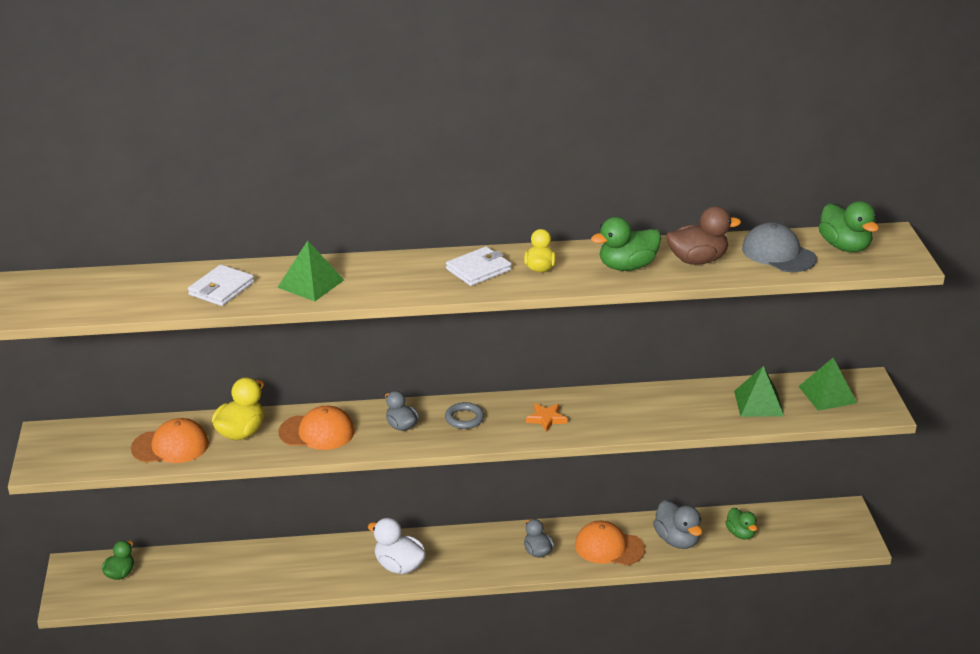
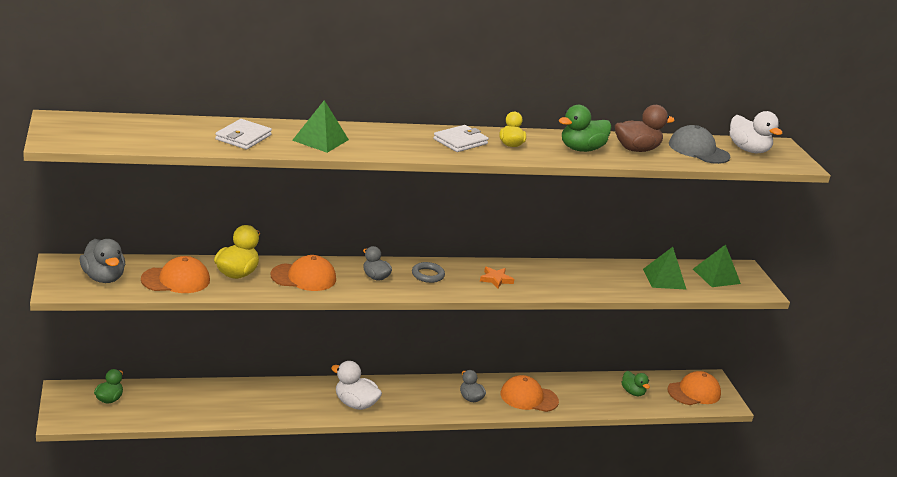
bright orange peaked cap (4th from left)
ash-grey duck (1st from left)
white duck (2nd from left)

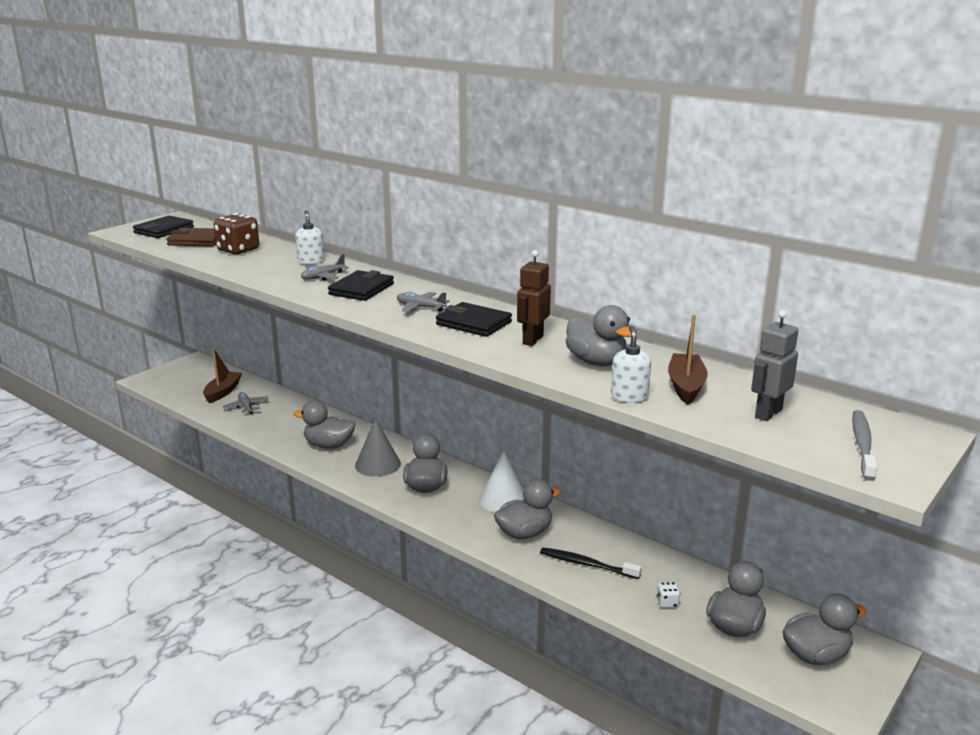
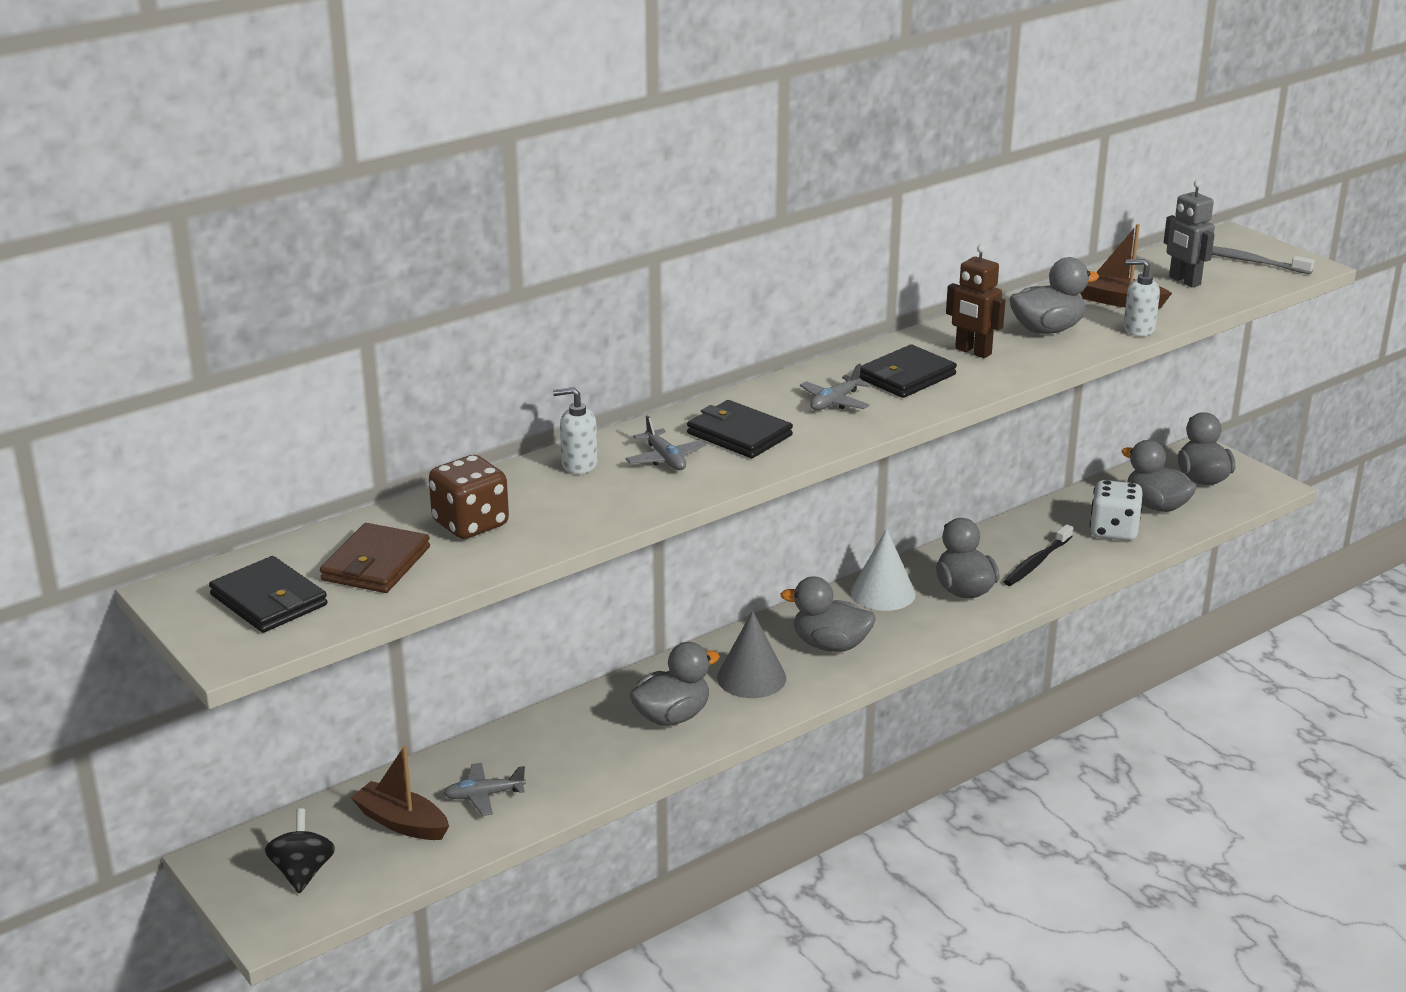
ebony spinning top
ash-grey duck (1st from left)
white dice

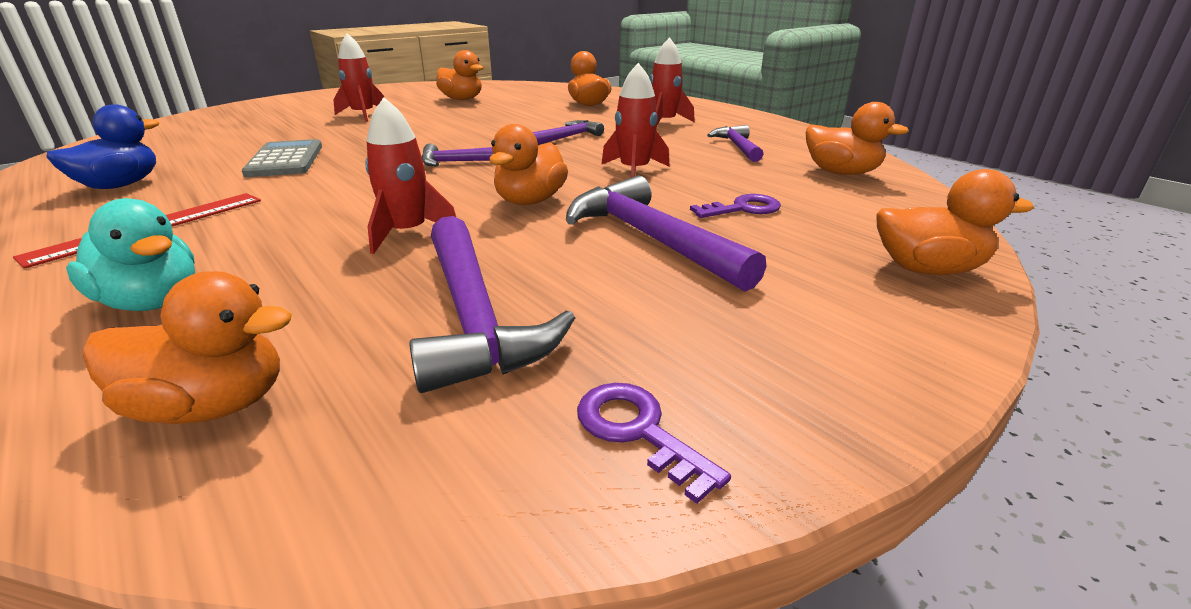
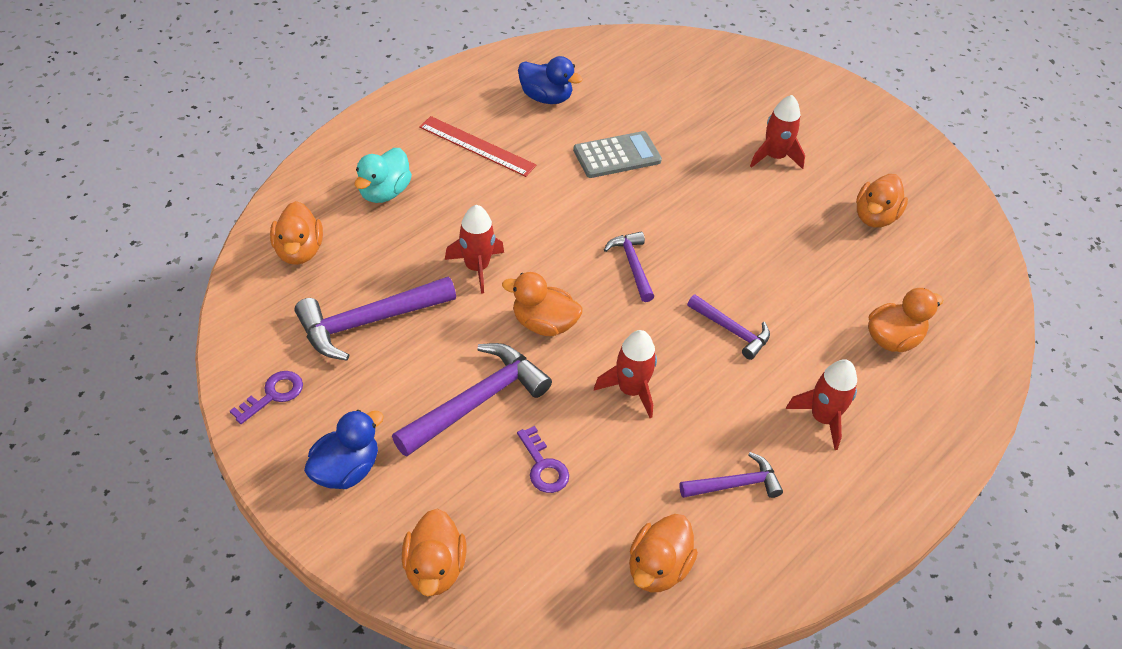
blue duck (1st from left)

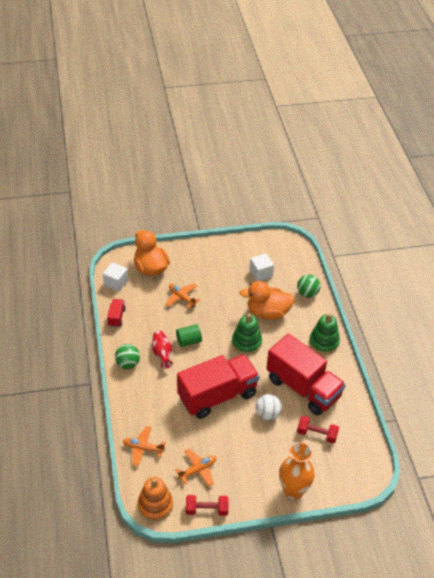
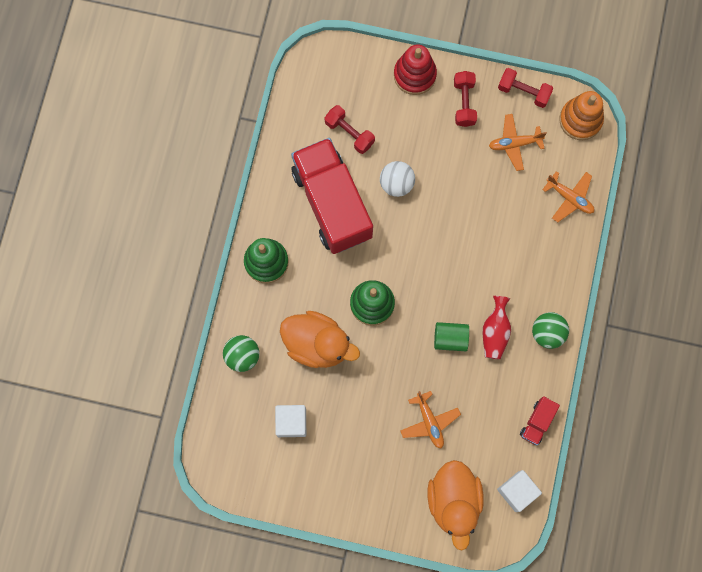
scarlet toy truck (2nd from left in the first image)
scarlet free weight (2nd from left)
scarlet stacking toy

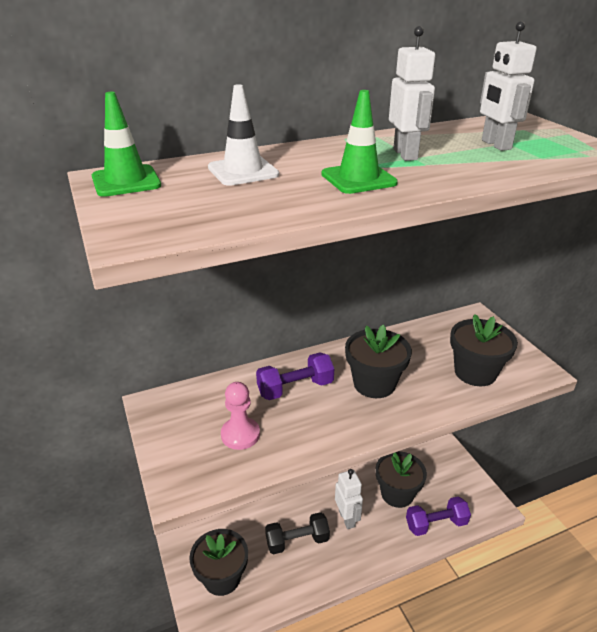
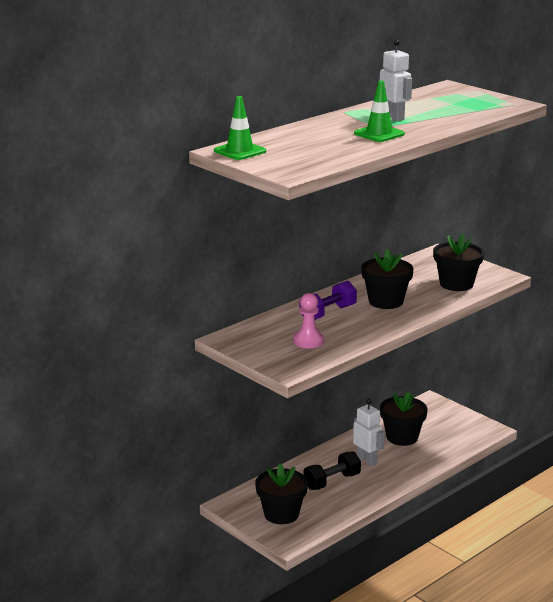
white safety cone
royal purple free weight (2nd from left in the first image)
white robot figure (3rd from left in the first image)

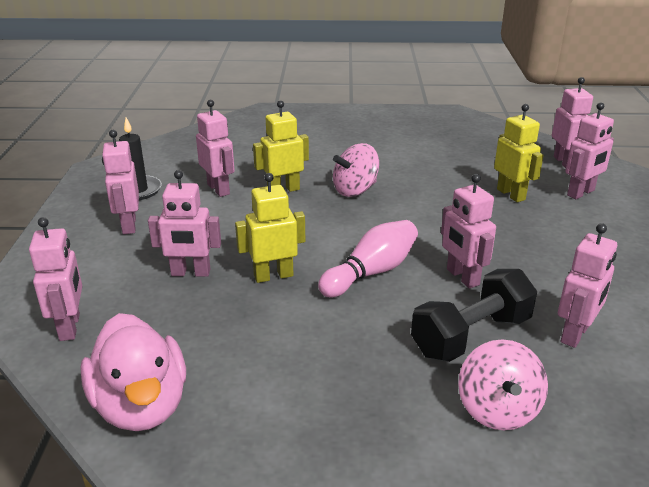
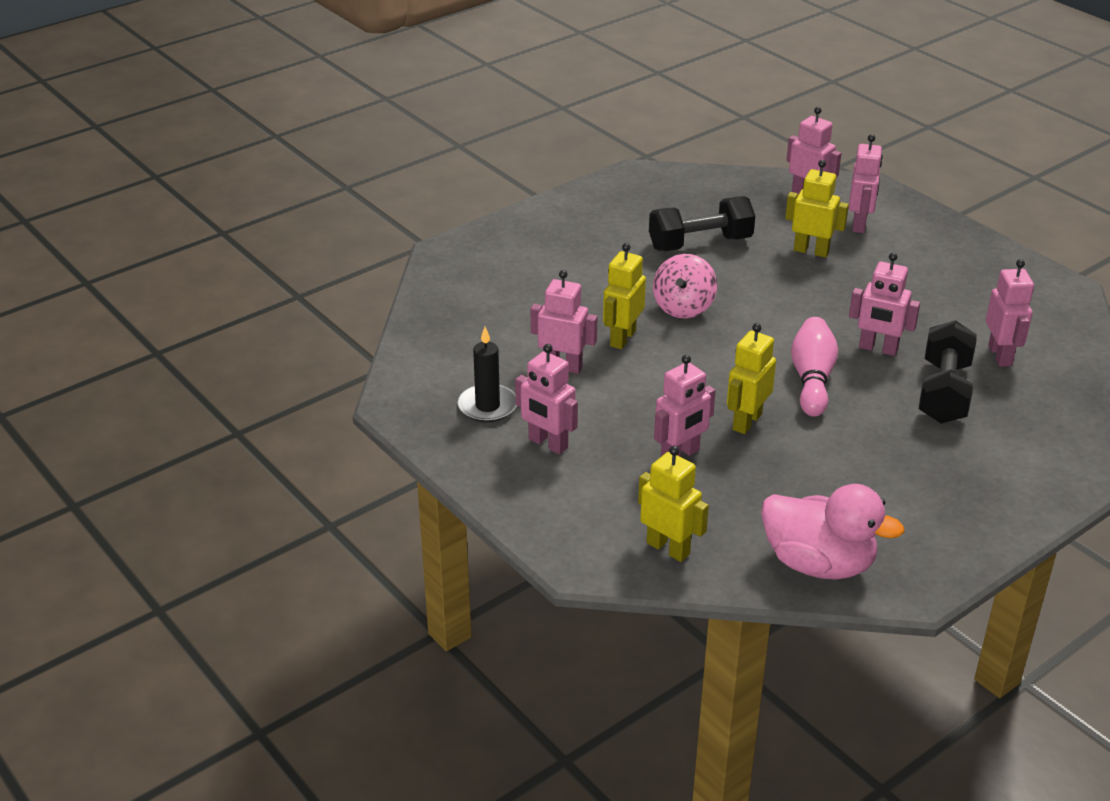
pink spinning top (2nd from left in the first image)
ebony free weight (1st from left)
bright yellow robot figure (2nd from left)

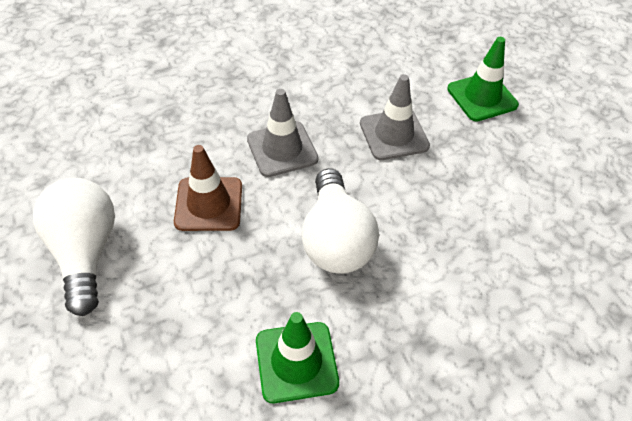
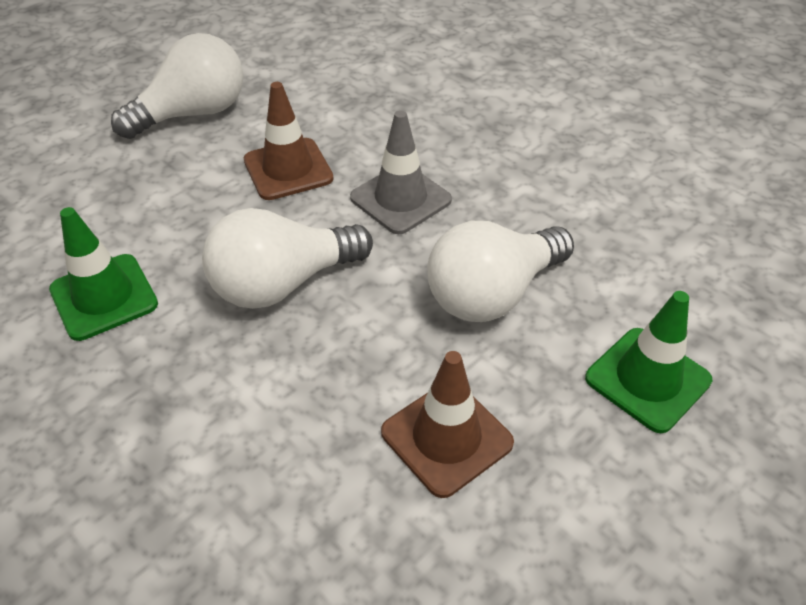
russet safety cone (2nd from left)
white bulb (3rd from left)

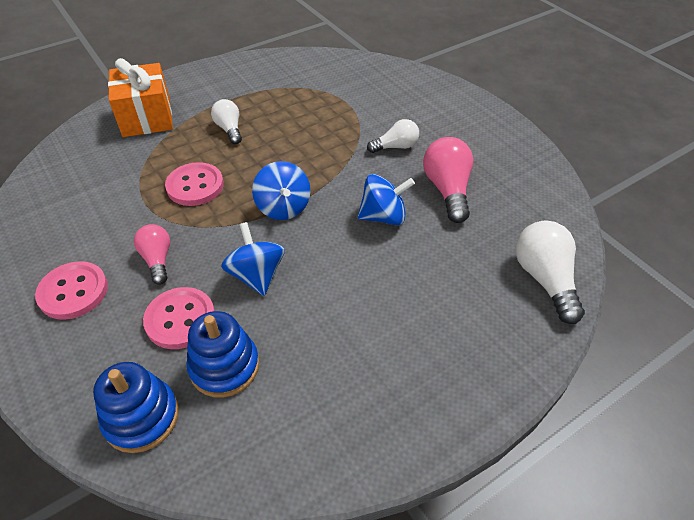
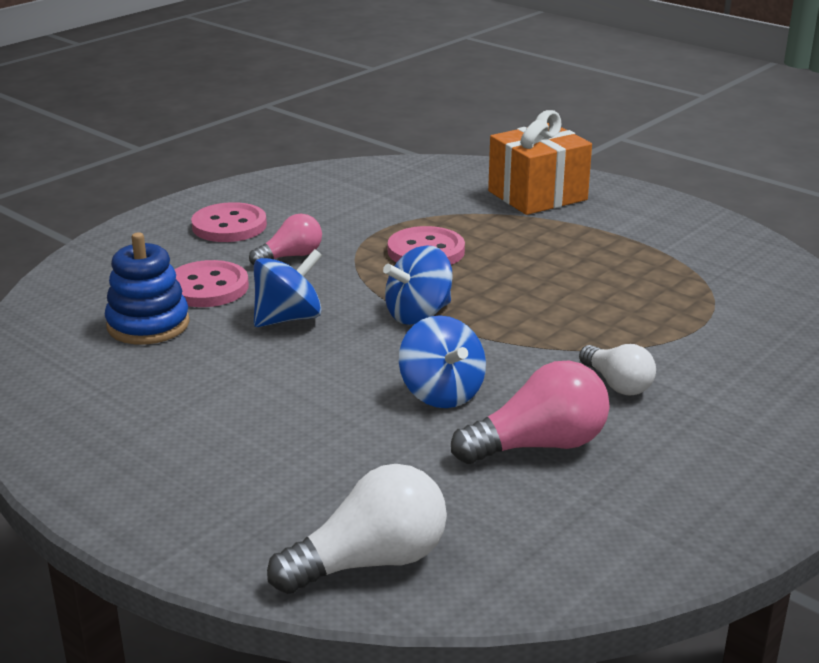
blue stacking toy (1st from left in the first image)
white bulb (1st from left in the first image)

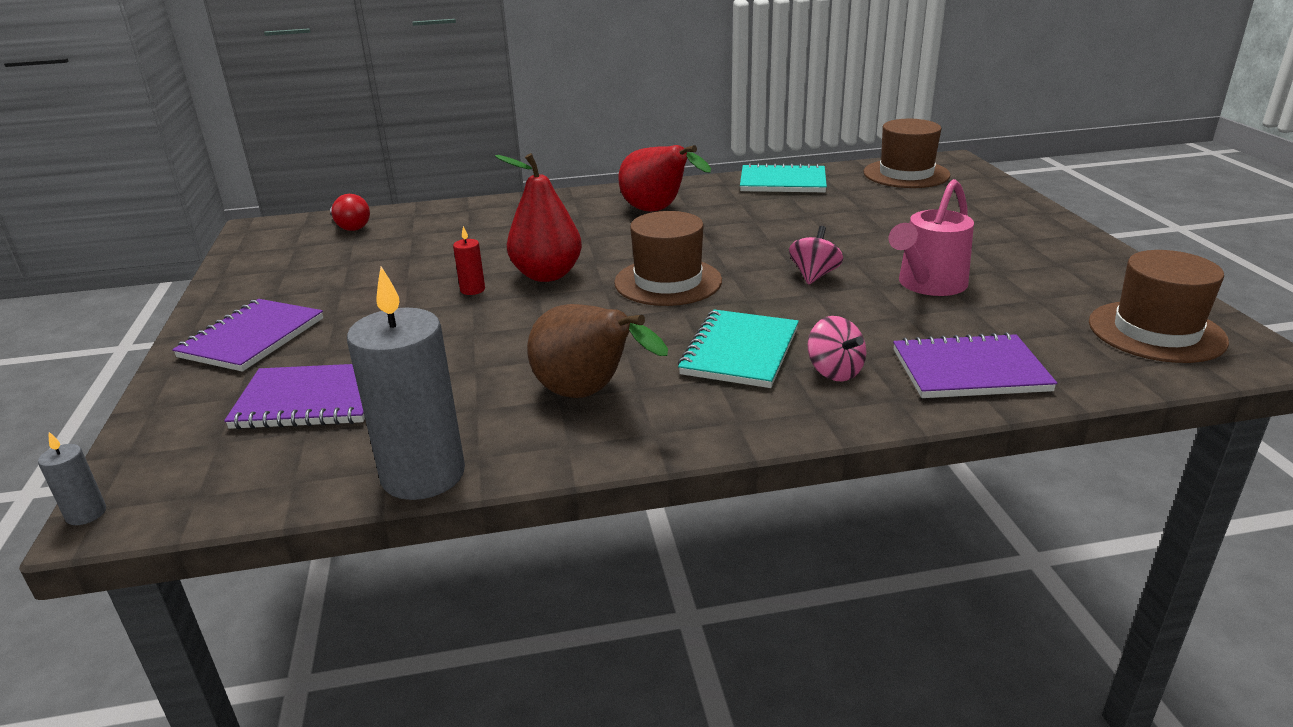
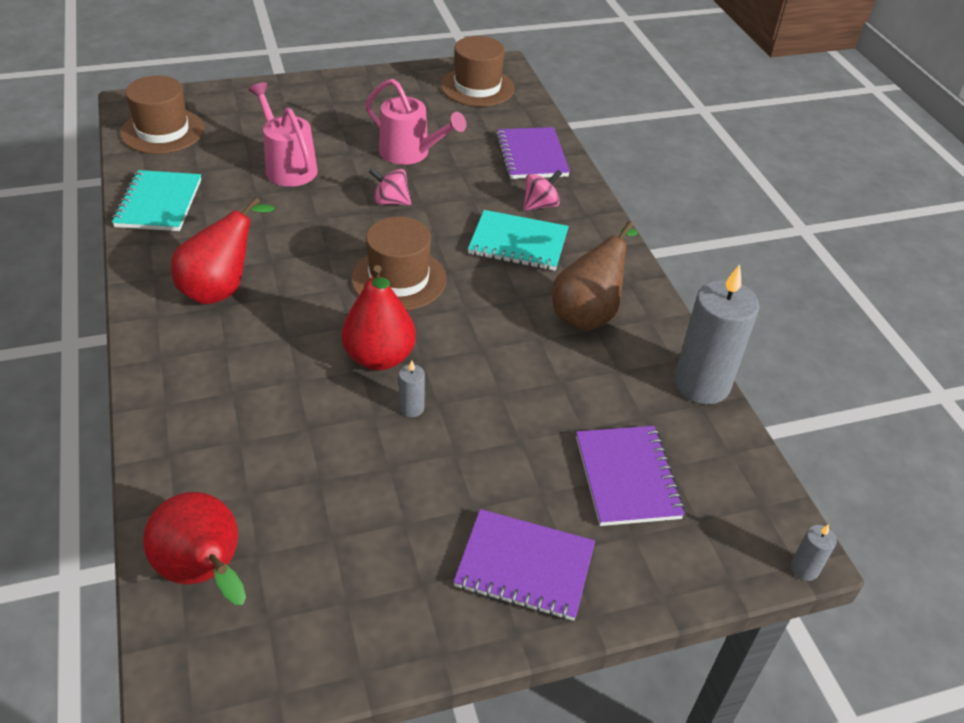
pink watering pot (1st from left)
scarlet pear (1st from left)
ash-grey wax candle (1st from left)

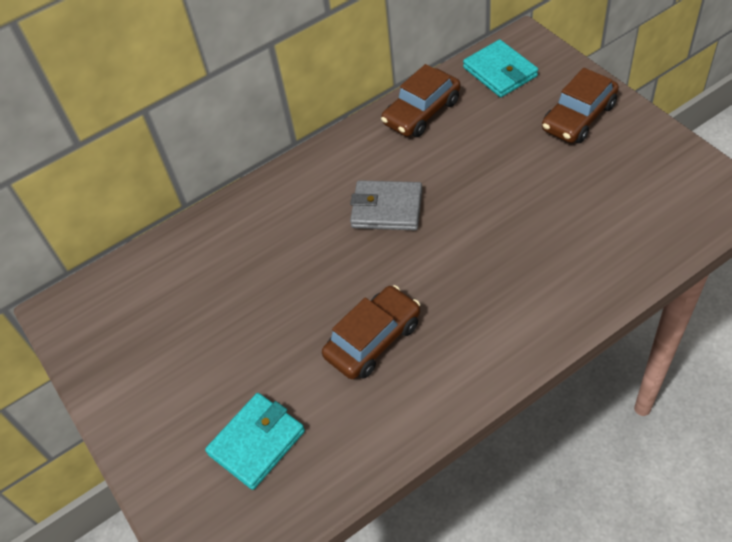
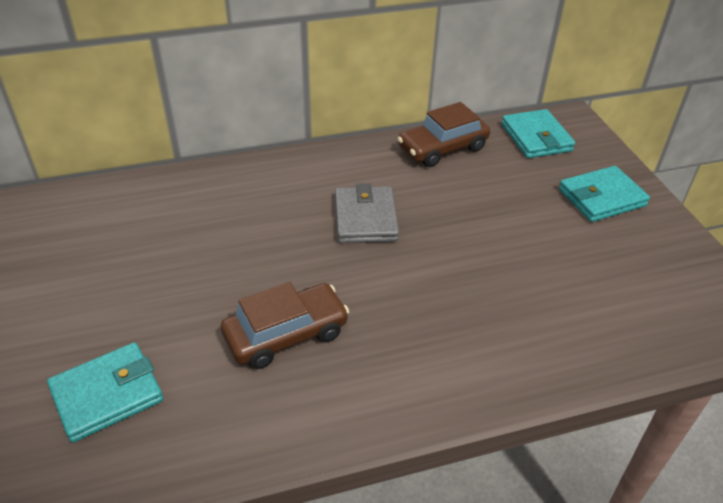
aqua billfold (3rd from left)
ash-grey billfold

